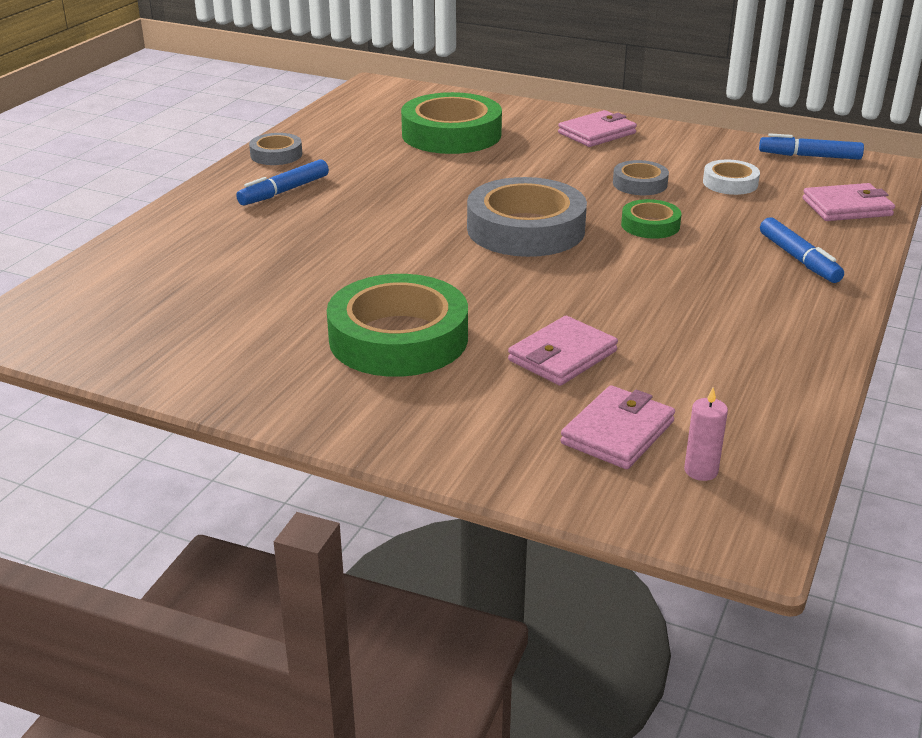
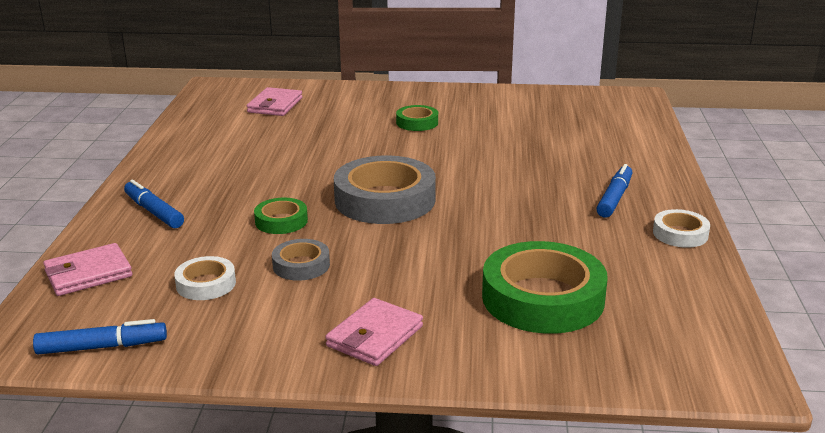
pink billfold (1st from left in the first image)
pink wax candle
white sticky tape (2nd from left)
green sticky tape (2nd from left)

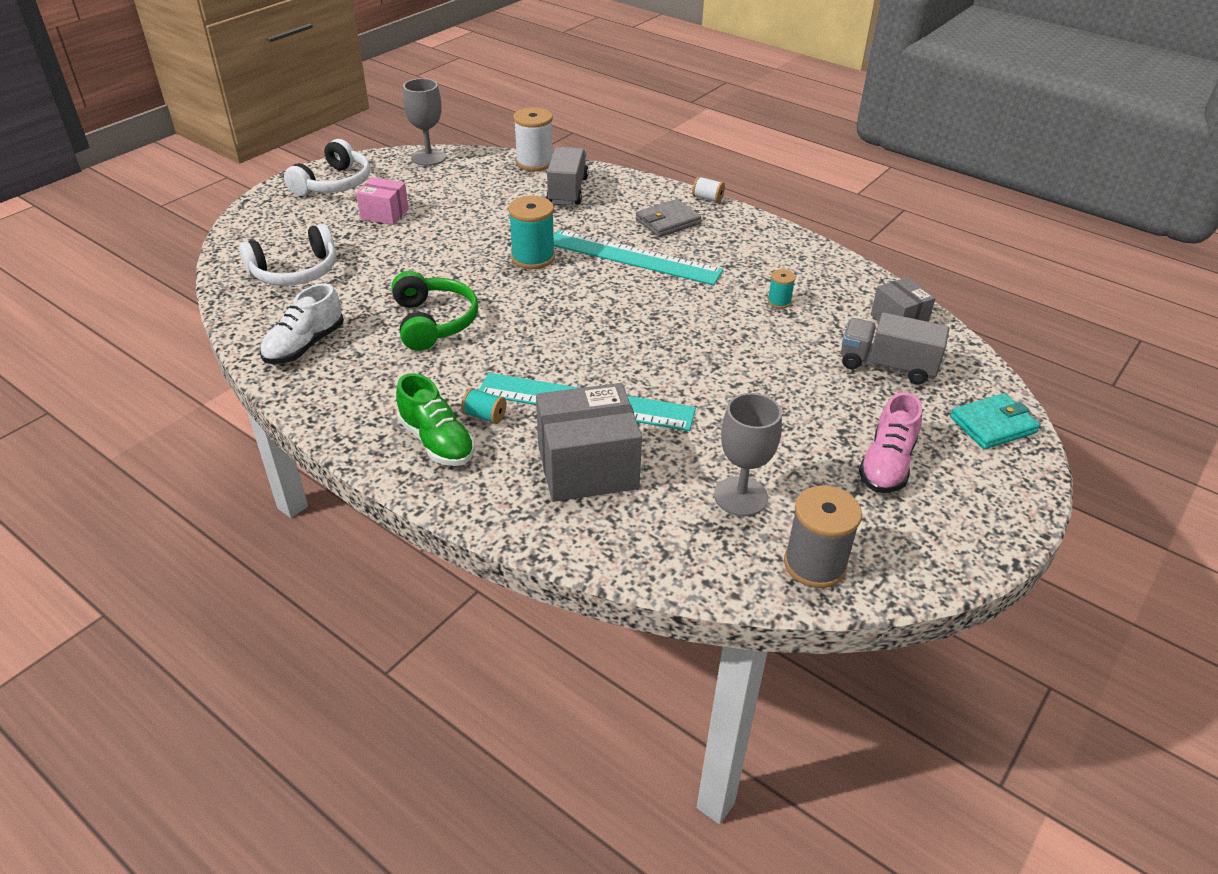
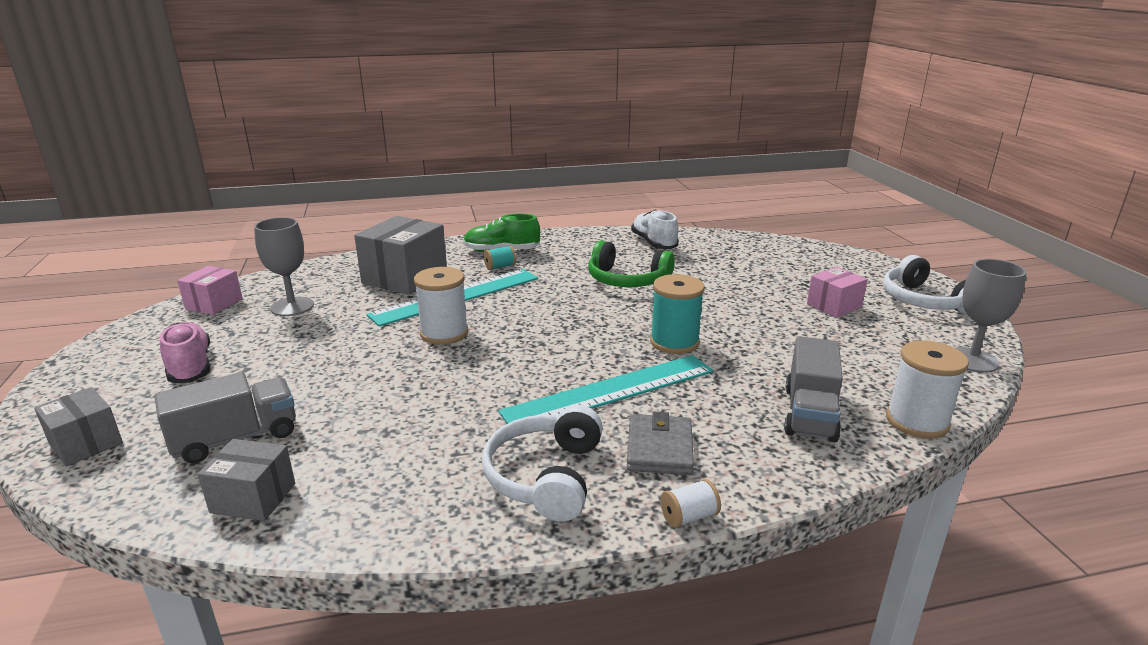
aqua bobbin (3rd from left in the first image)
white bobbin (1st from left)
white headset (1st from left)
pink package (1st from left)
ash-grey package (1st from left)
ash-grey toy truck (2nd from left)

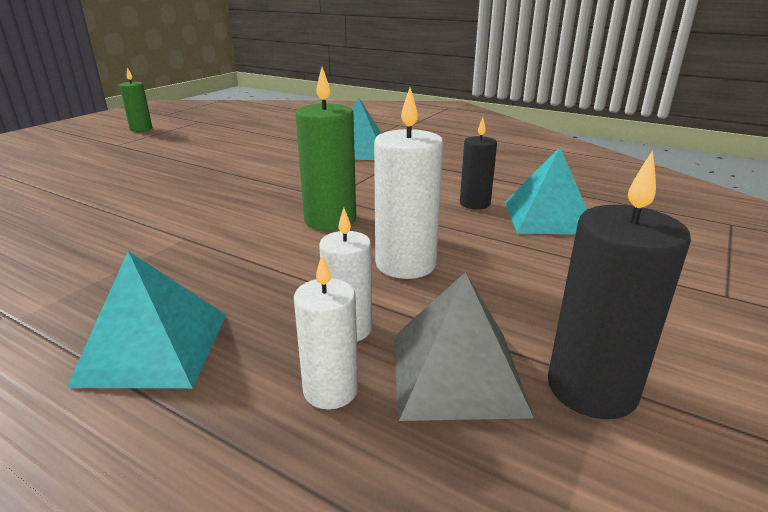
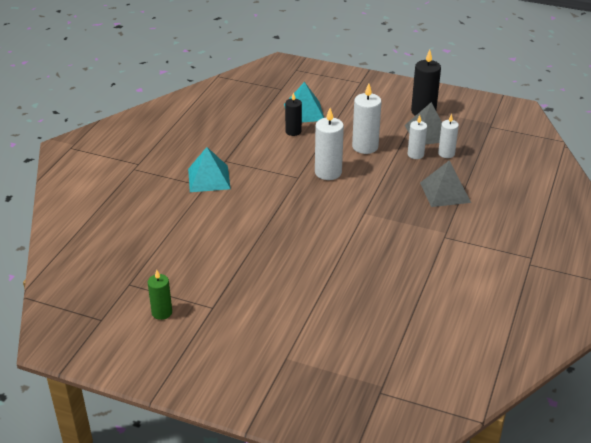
ash-grey solid pyramid (2nd from left)
white wax candle (1st from left)

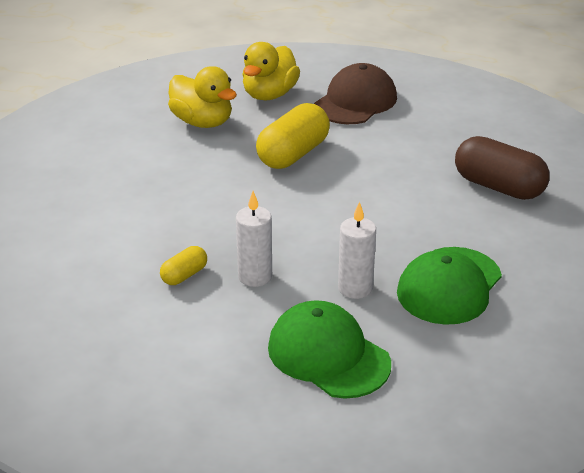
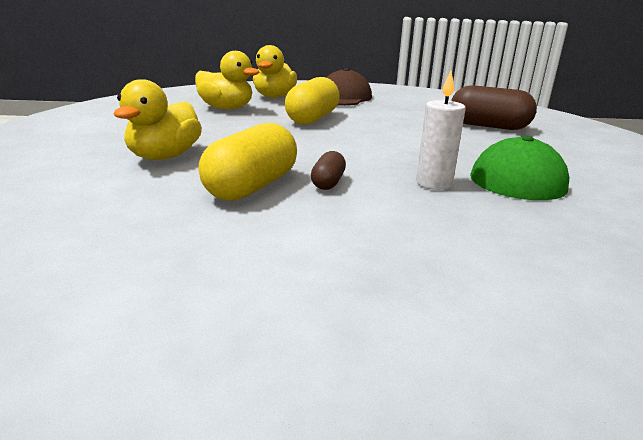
green peaked cap (1st from left in the first image)
bright yellow duck (1st from left)
russet capsule (1st from left)
bright yellow capsule (1st from left)

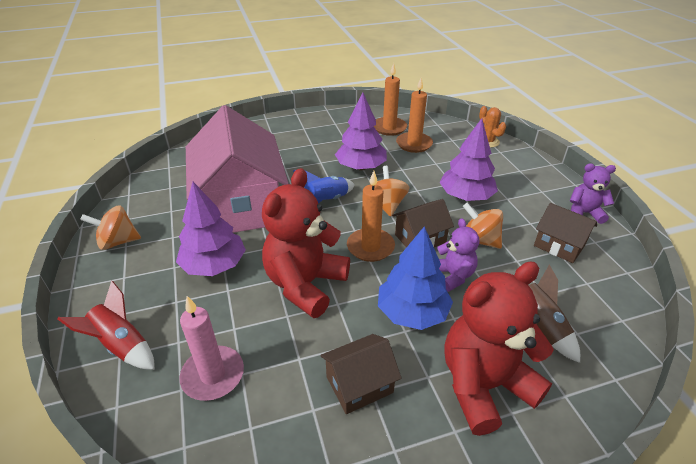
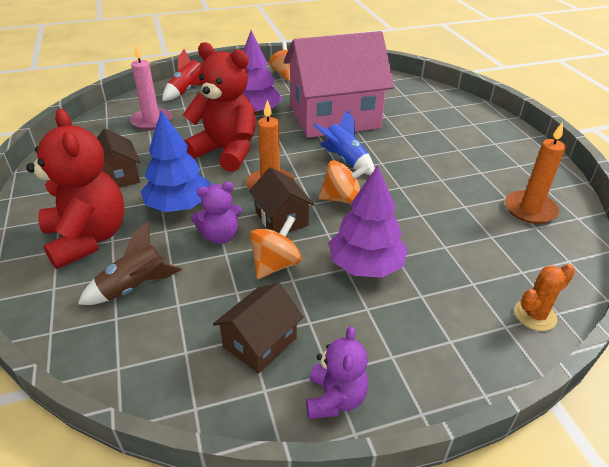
royal purple tree (2nd from left in the first image)
bright orange wax candle (3rd from left in the first image)

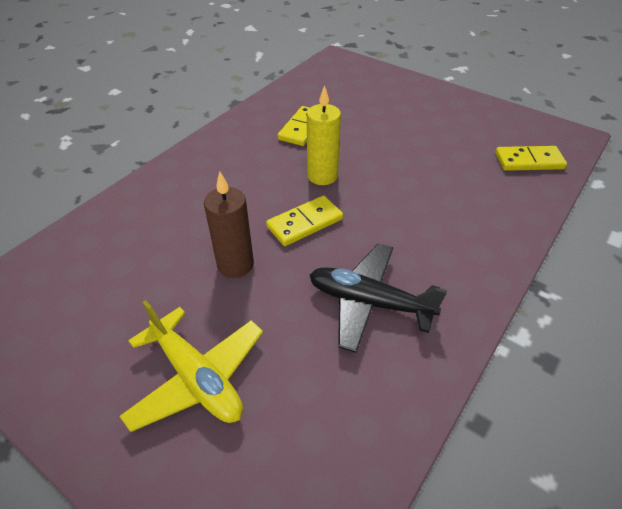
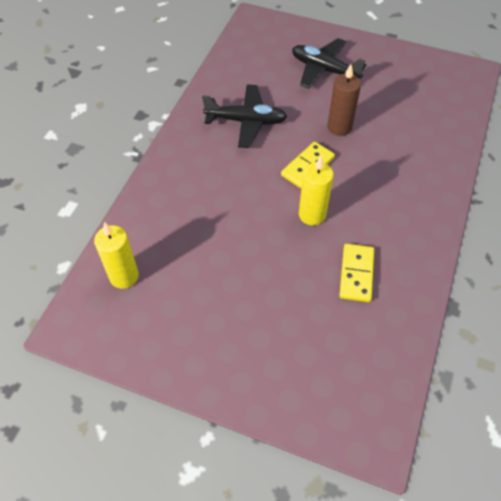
bright yellow wax candle (1st from left)
ebony aeroplane (2nd from left)

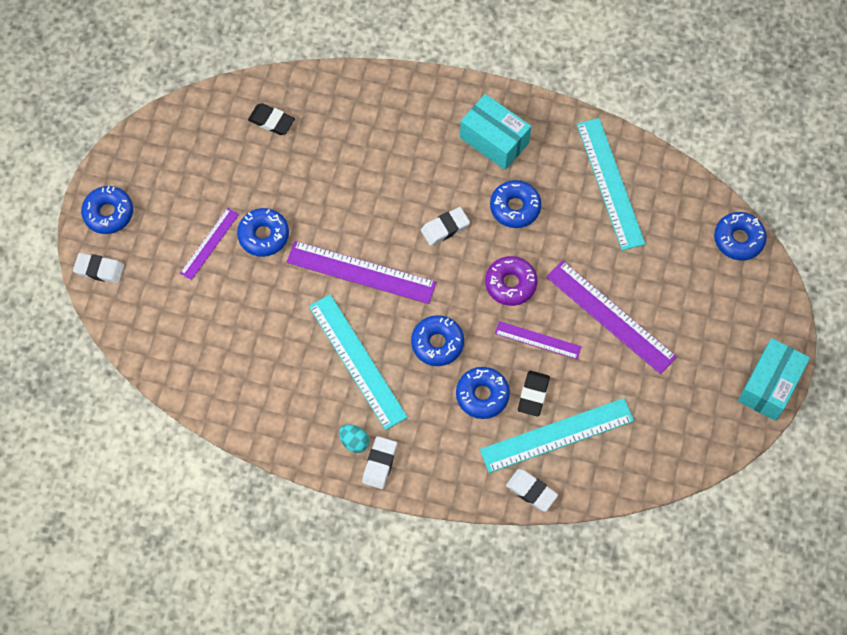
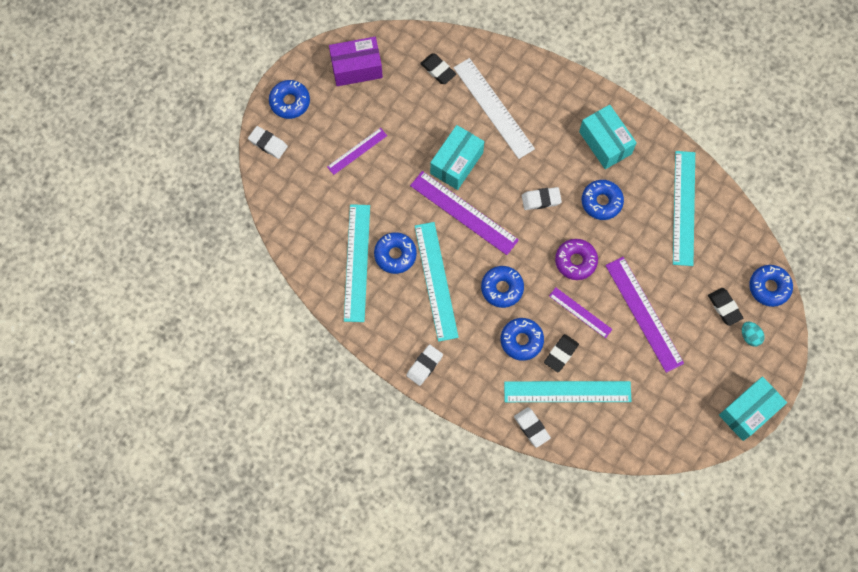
royal purple package
aqua straightedge (1st from left)
aqua package (1st from left)
white straightedge
ebony pencil eraser (3rd from left)
blue glazed donut (2nd from left)
aqua egg

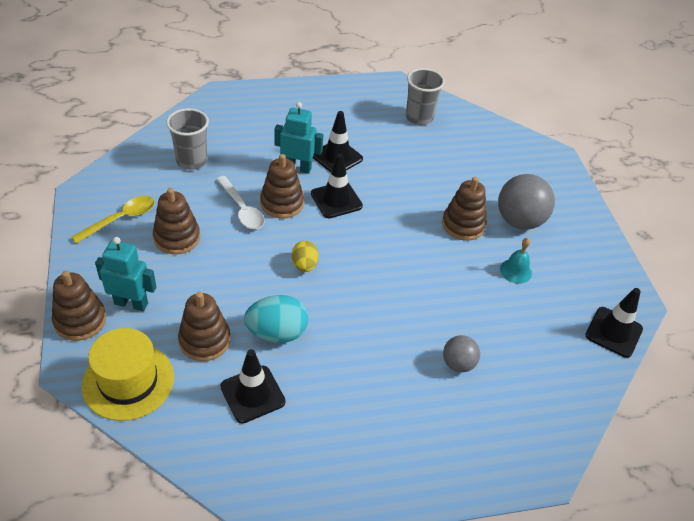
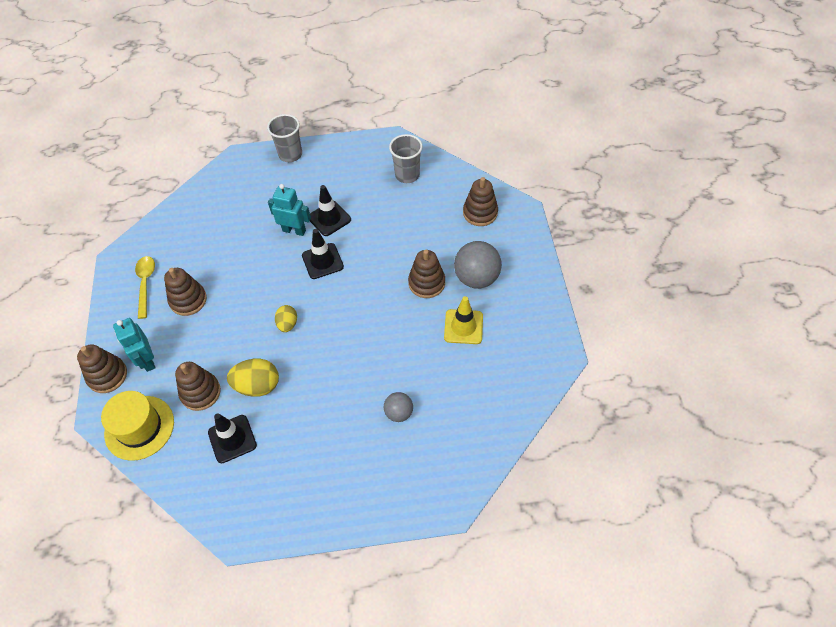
white teaspoon
ebony safety cone (4th from left in the first image)
ash-grey cup (1st from left)
russet stacking toy (5th from left)
bright yellow safety cone
bright yellow egg (1st from left)
bright yellow teaspoon
aqua robot figure (1st from left)

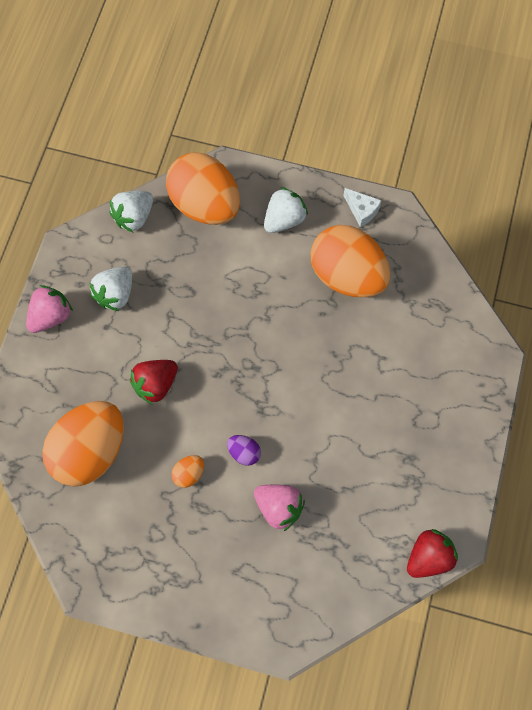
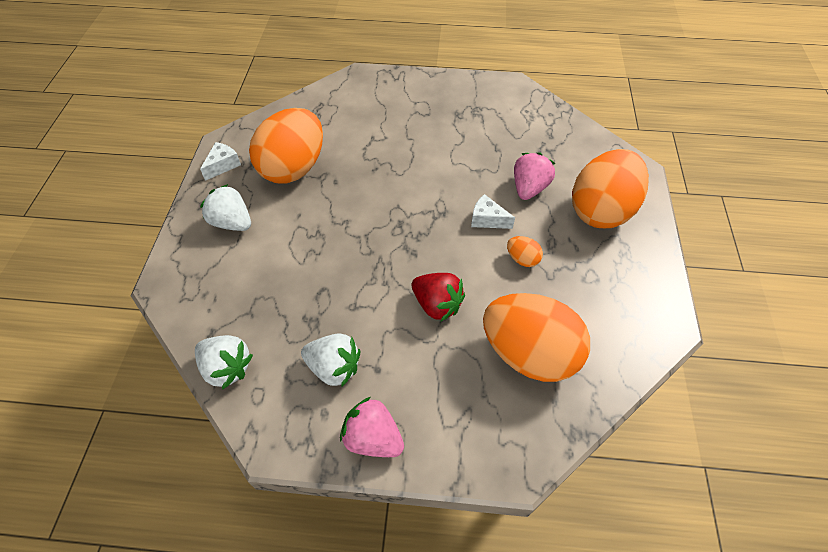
scarlet toy strawberry (2nd from left in the first image)
bright orange egg (4th from left)
white piece of cheese (2nd from left)

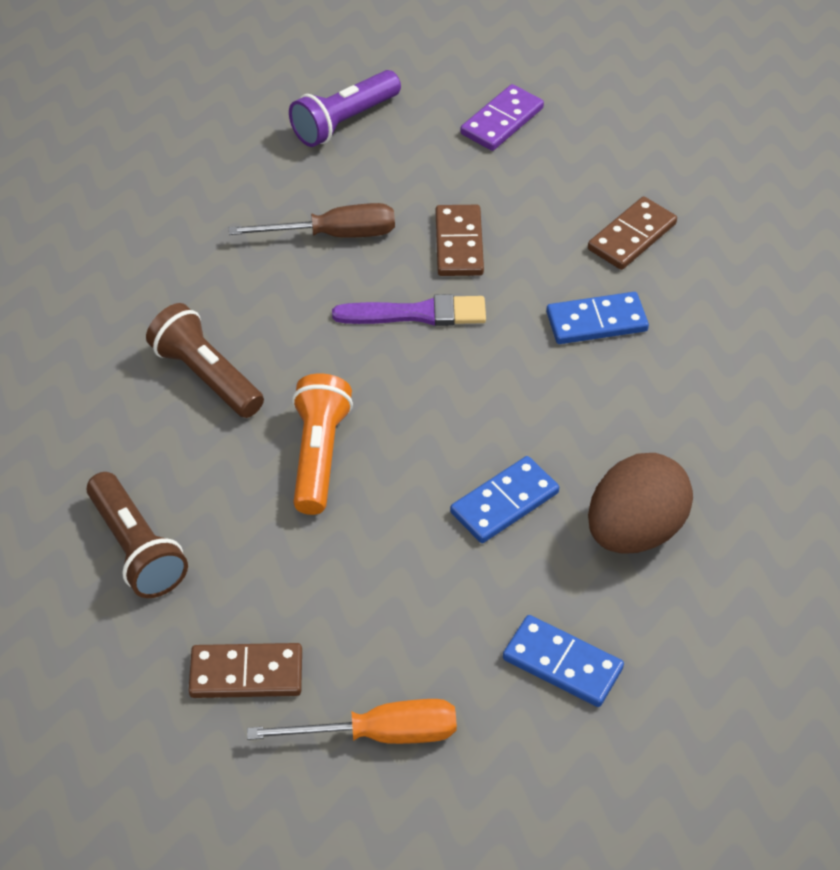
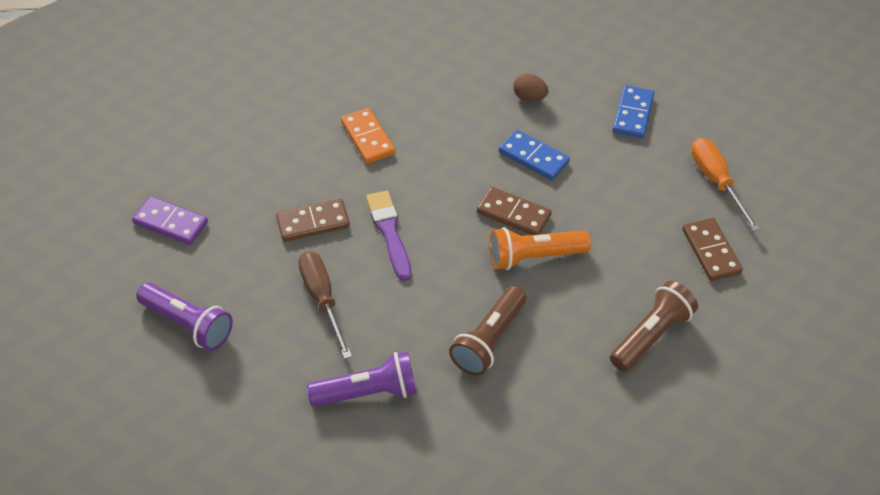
royal purple pocket torch (2nd from left)
russet domino (2nd from left)
bright orange domino
russet egg

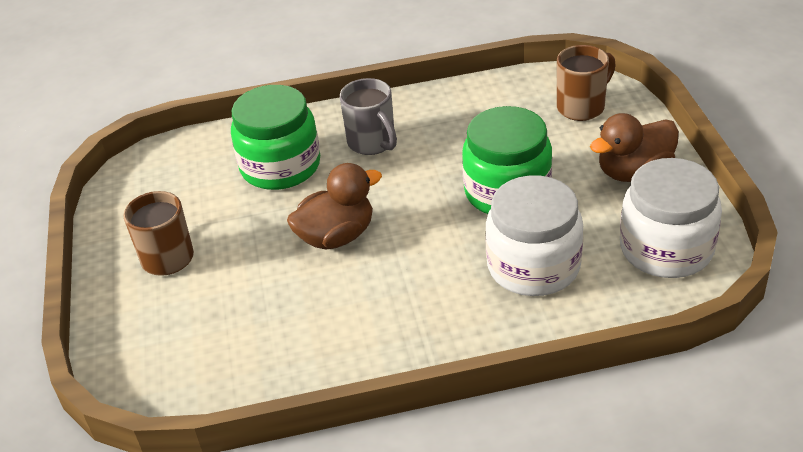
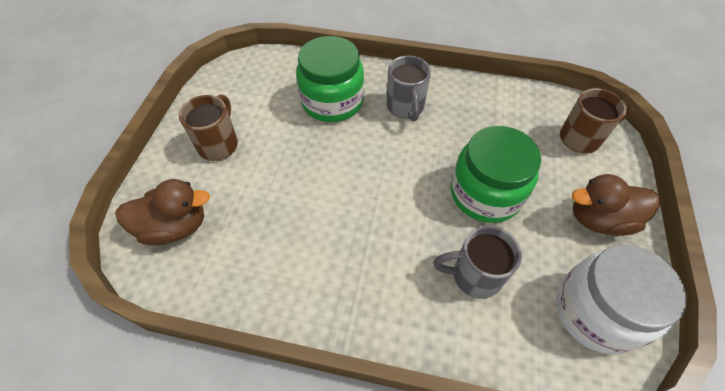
russet duck (1st from left)
ash-grey mug (2nd from left)

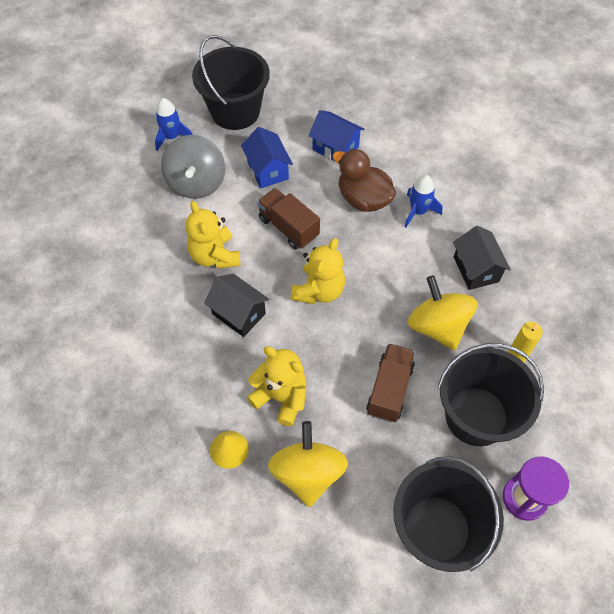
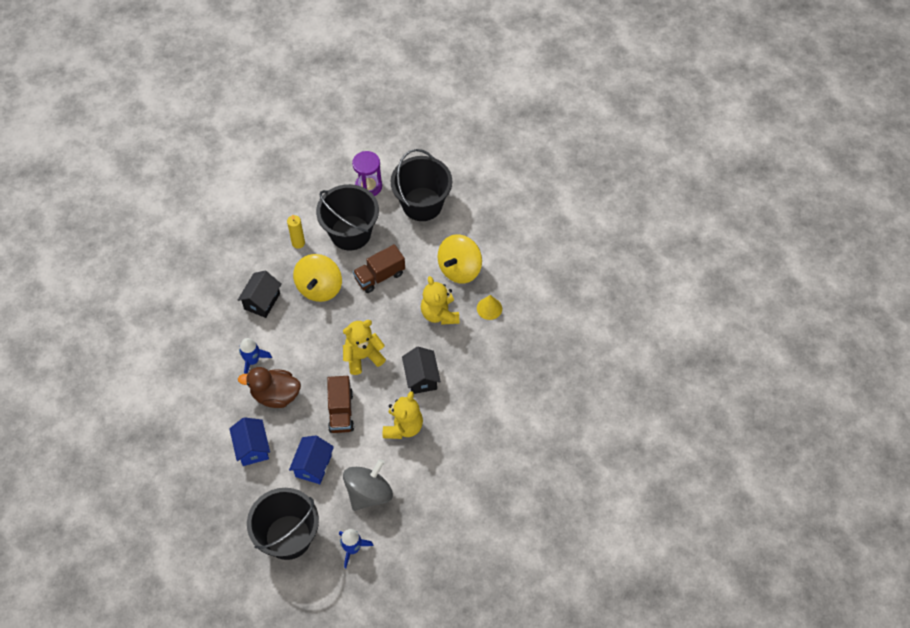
russet duck

